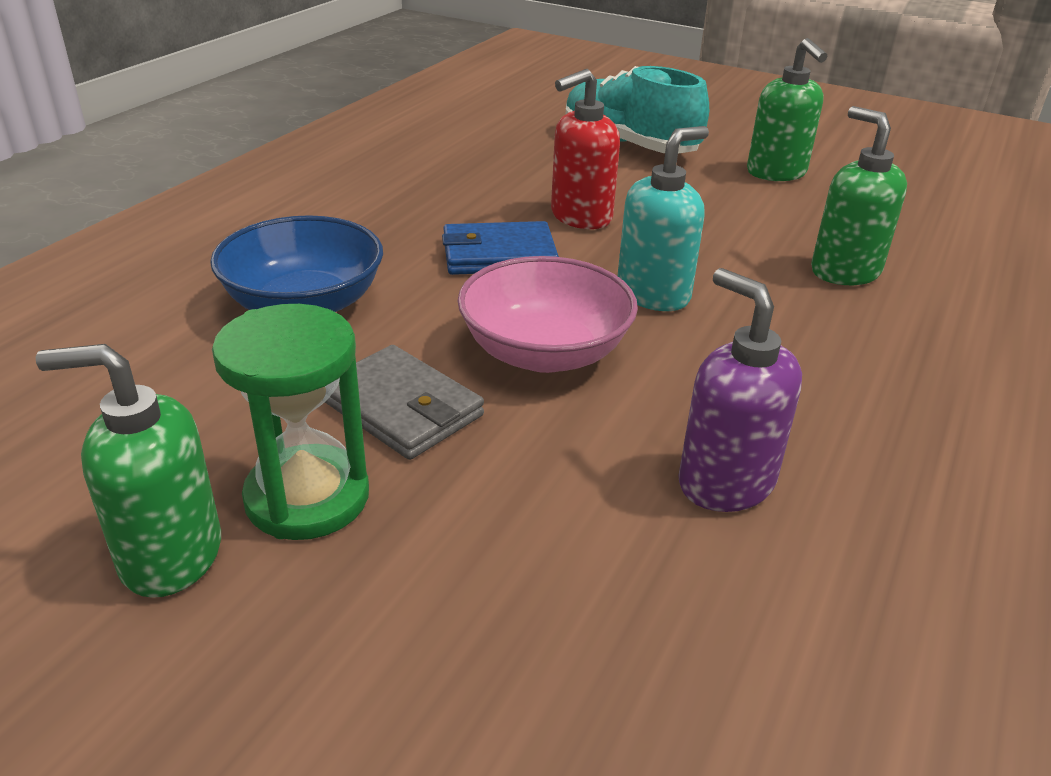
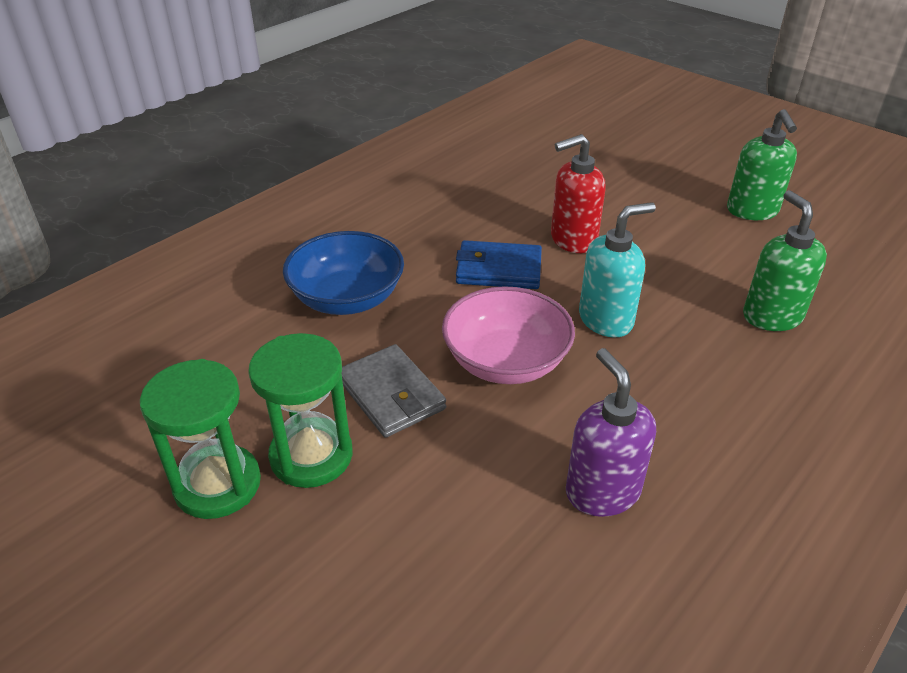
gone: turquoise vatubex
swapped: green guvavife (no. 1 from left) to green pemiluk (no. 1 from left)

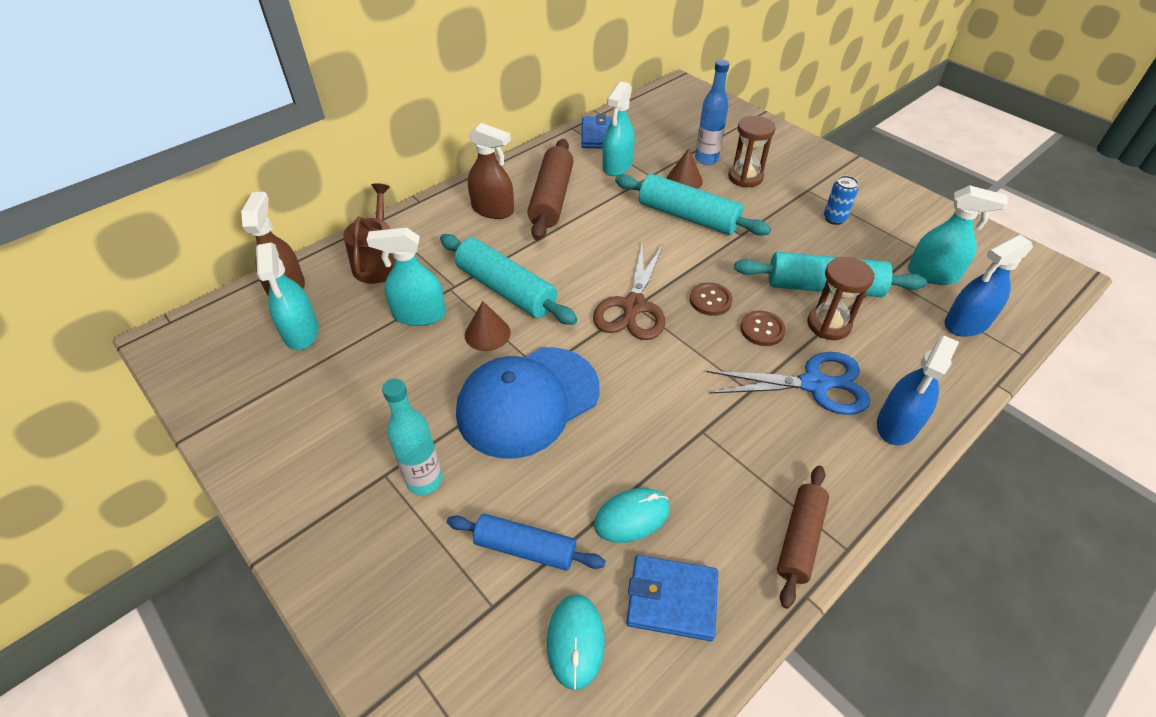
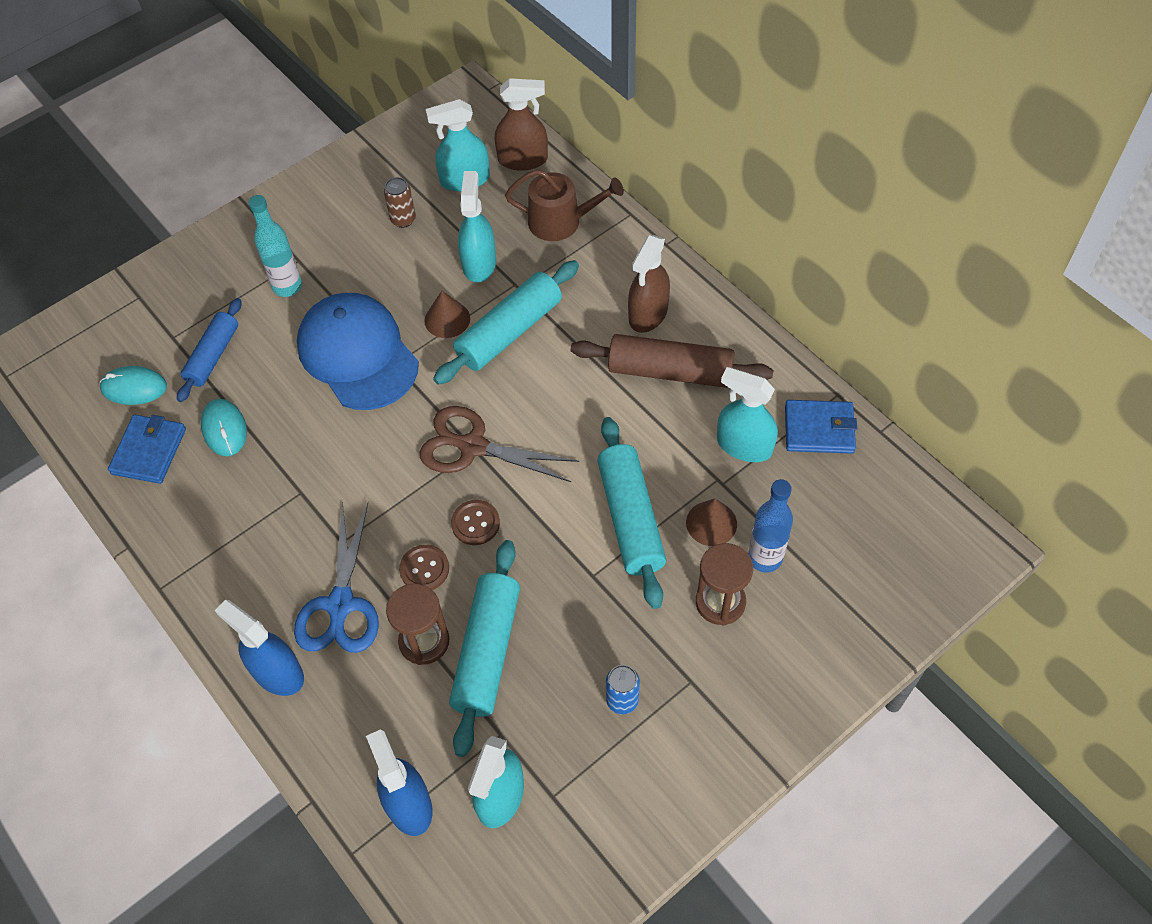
gone: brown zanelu (no. 2 from left)
new: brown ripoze
rotated: turquoise zanelu (no. 2 from left in the first image) 45 degrees counterclockwise

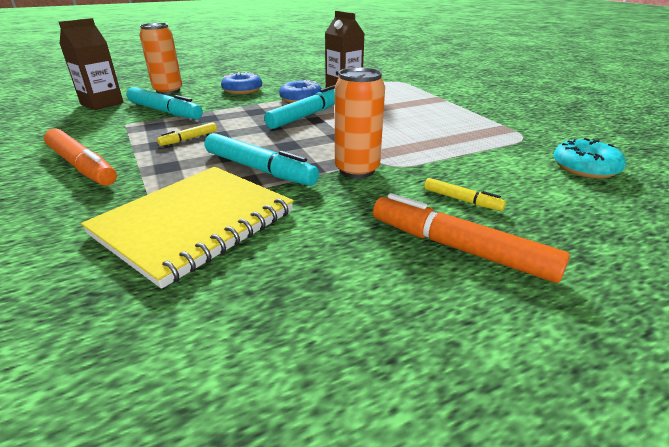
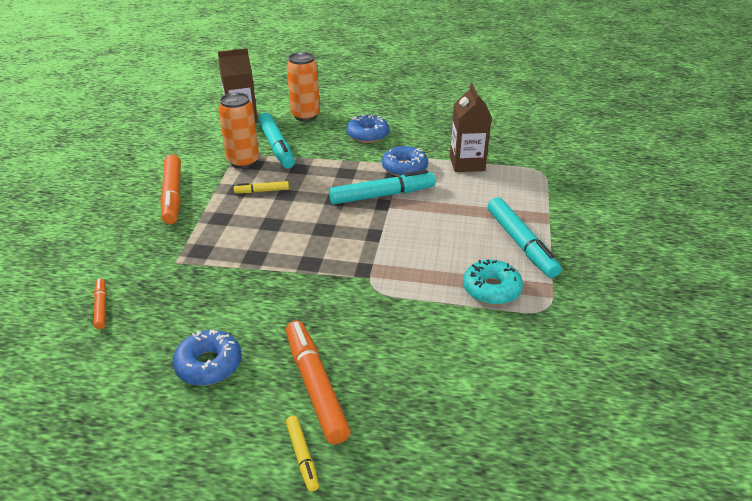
gone: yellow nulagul
new: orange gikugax (no. 1 from left); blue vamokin (no. 1 from left)
shifted: turquoise gikugax (no. 2 from left in the first image) to turquoise gikugax (no. 3 from left); orange ripoze (no. 2 from left in the first image) to orange ripoze (no. 1 from left); yellow gikugax (no. 2 from left); turquoise vamokin

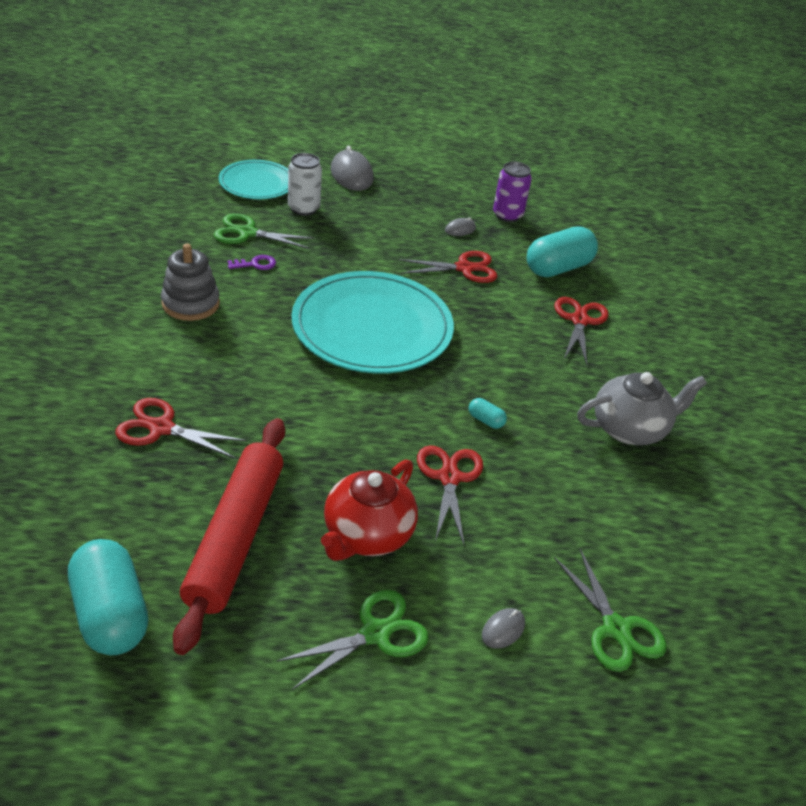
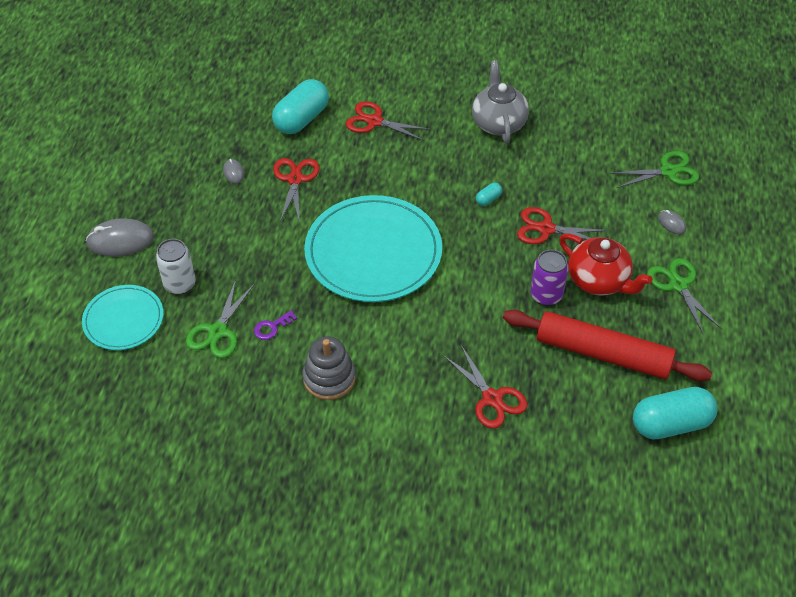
shifted: purple ripoze
rotated: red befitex (no. 1 from left in the first image) 60 degrees counterclockwise; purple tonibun 120 degrees counterclockwise; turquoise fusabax (no. 3 from left in the first image) 60 degrees clockwise

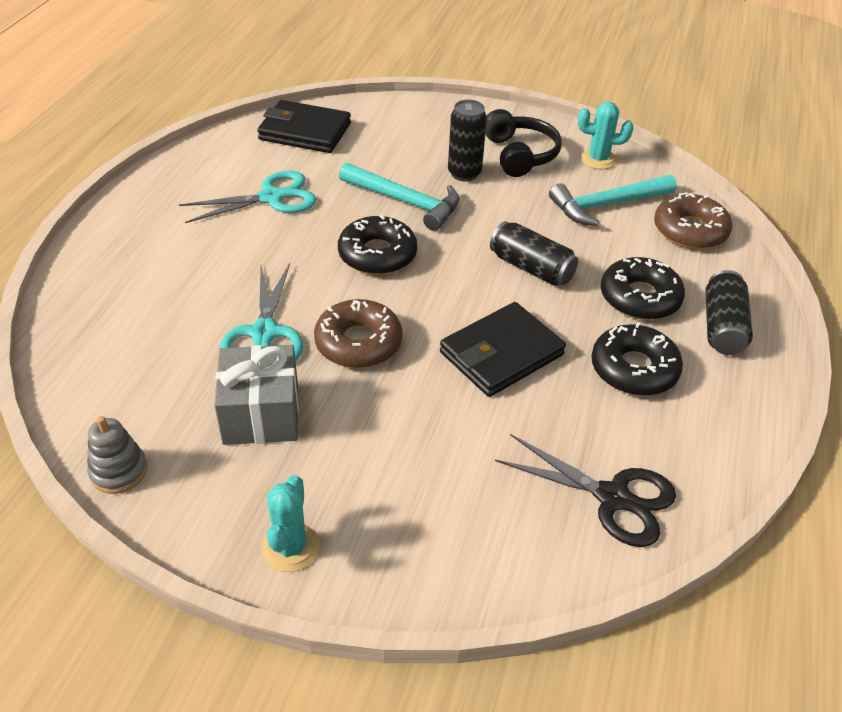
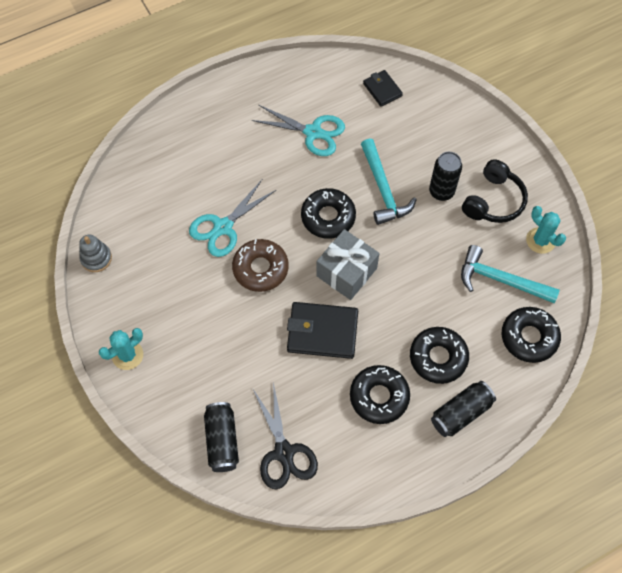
shifted: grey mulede; black ripoze (no. 2 from left in the first image) to black ripoze (no. 1 from left)
repainted: brown vamokin (no. 2 from left) to black vamokin (no. 4 from left)
scaled: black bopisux (no. 1 from left in the first image) x0.58

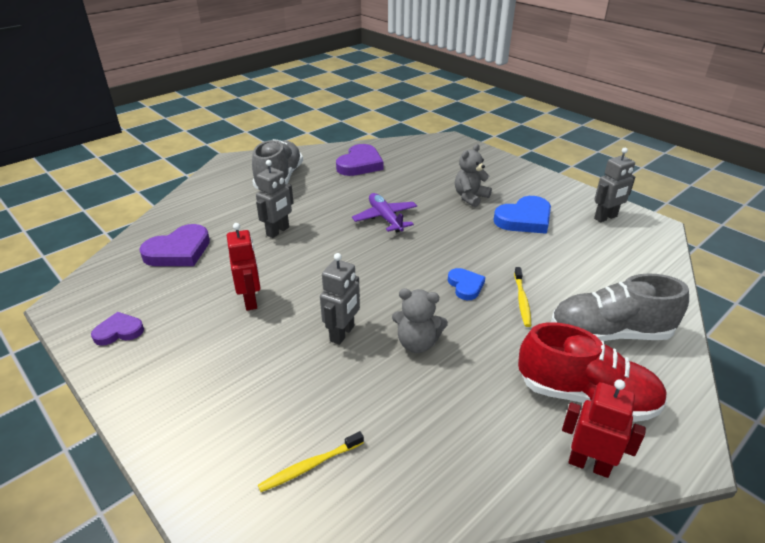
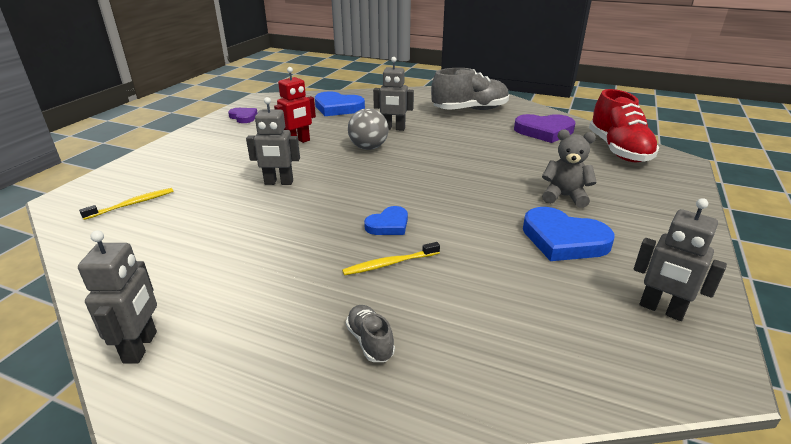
gone: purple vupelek; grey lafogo (no. 1 from left)
new: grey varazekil
shifted: red vatubex
repainted: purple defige (no. 2 from left) to blue defige (no. 1 from left); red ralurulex (no. 2 from left) to grey ralurulex (no. 1 from left)
rotated: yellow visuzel (no. 1 from left) 105 degrees clockwise
scaled: grey vatubex (no. 2 from left in the first image) x0.44

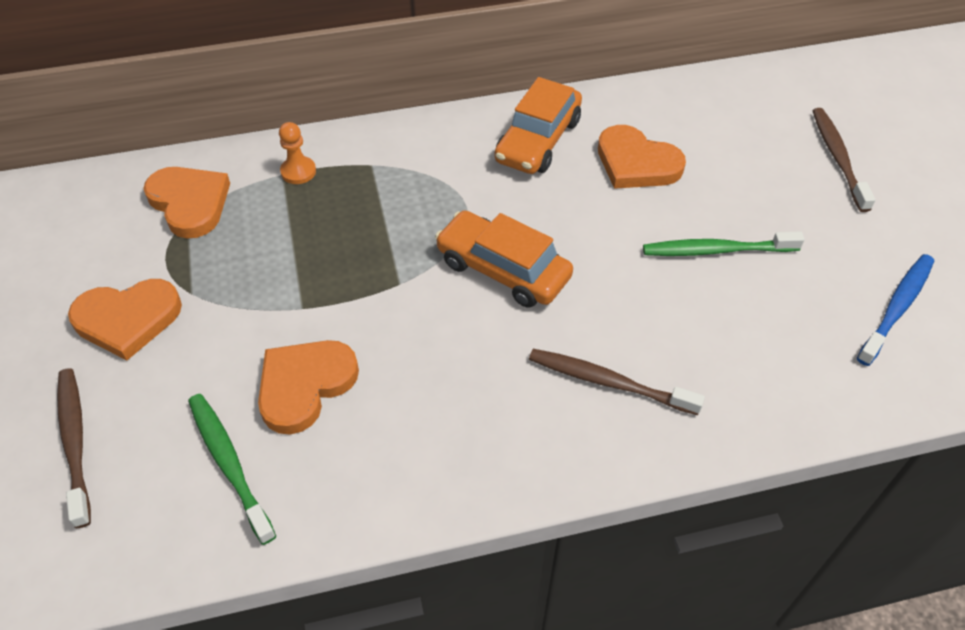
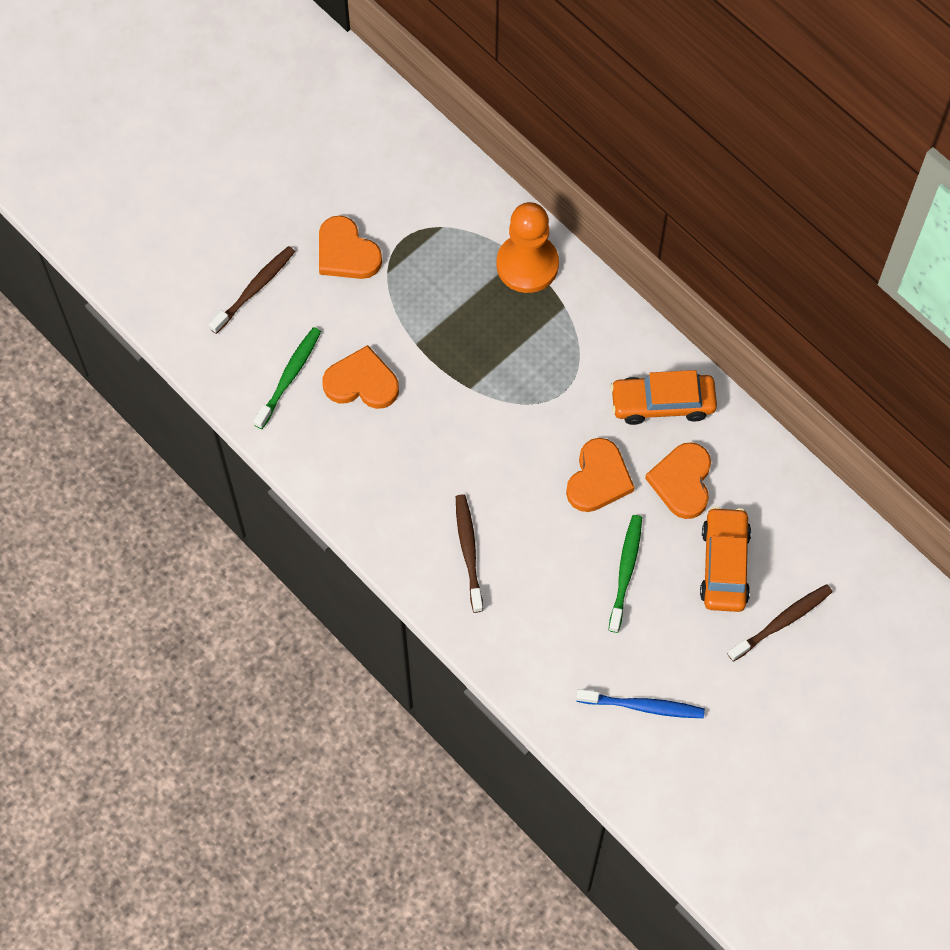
shifted: orange defige (no. 2 from left in the first image) to orange defige (no. 3 from left); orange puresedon (no. 1 from left in the first image) to orange puresedon (no. 2 from left)
rotated: green visuzel (no. 2 from left) 45 degrees clockwise
scaled: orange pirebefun x2.20

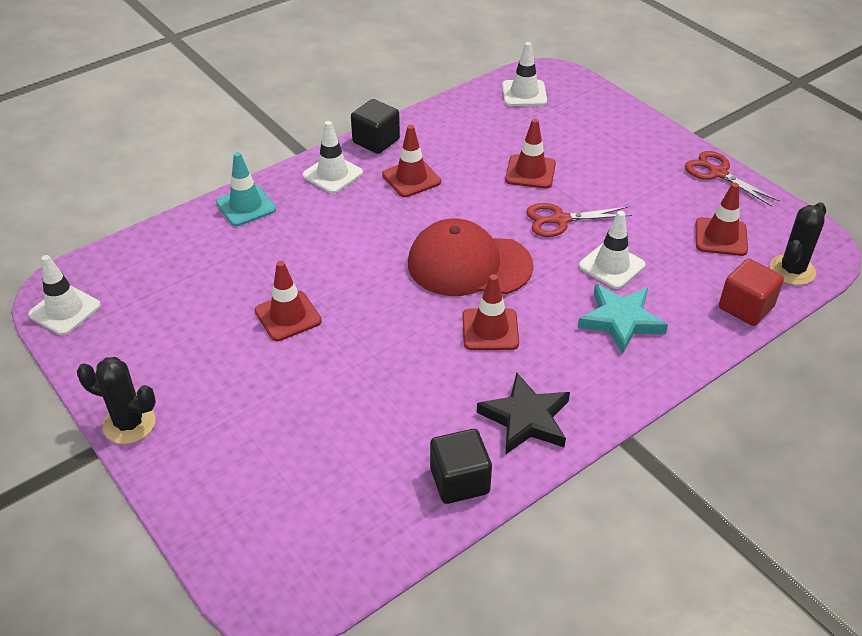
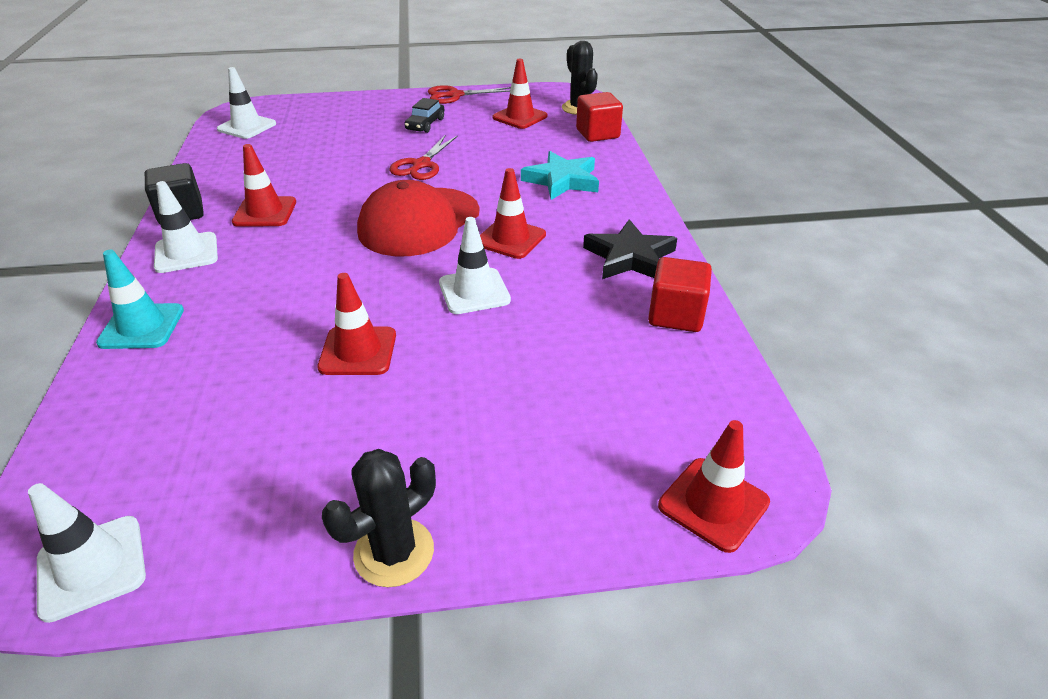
new: black puresedon
shifted: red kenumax (no. 4 from left in the first image) to red kenumax (no. 5 from left); white kenumax (no. 4 from left)
repainted: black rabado (no. 2 from left) to red rabado (no. 2 from left)

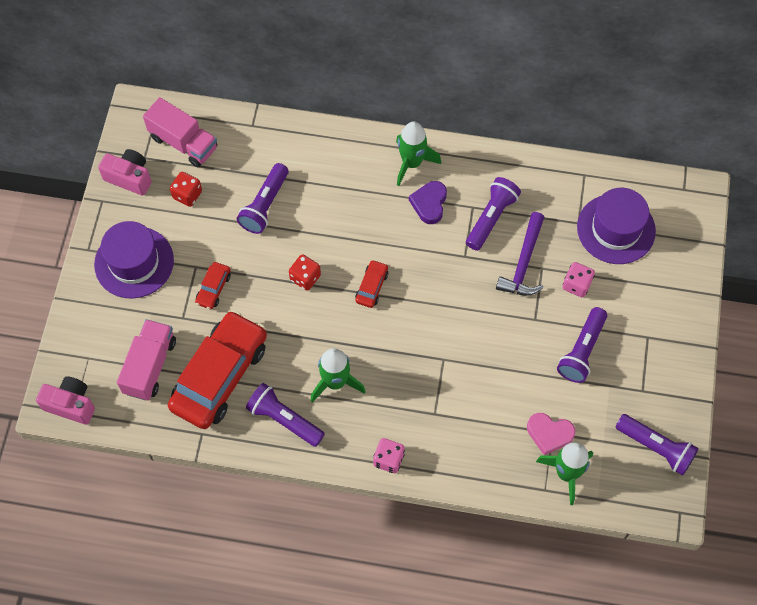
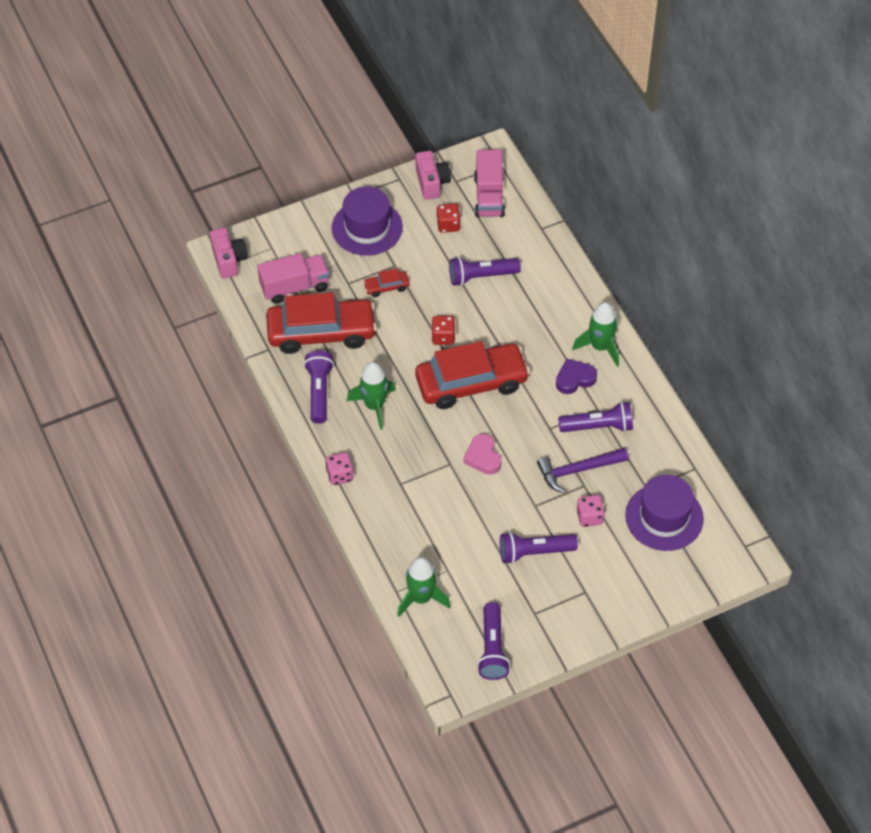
shifted: pink defige
scaled: red puresedon (no. 3 from left) x2.38

